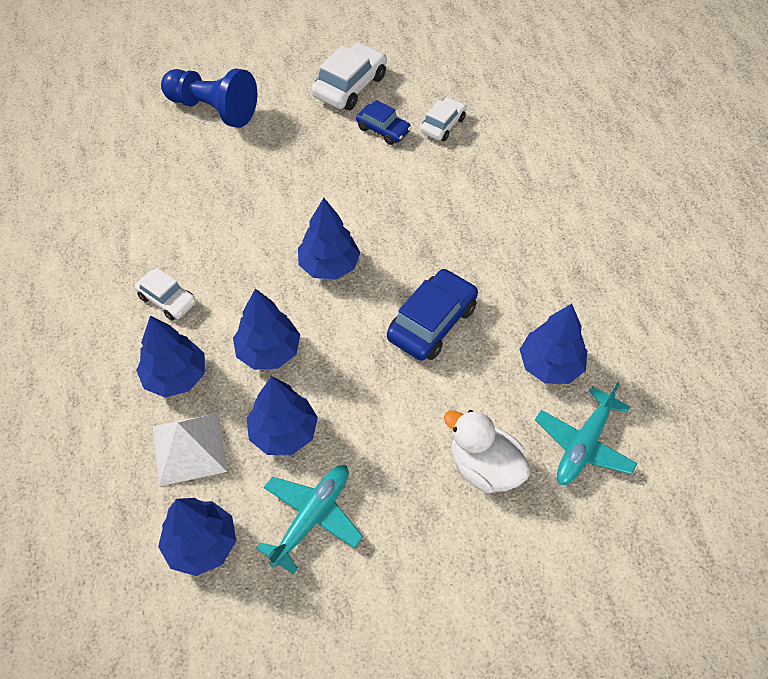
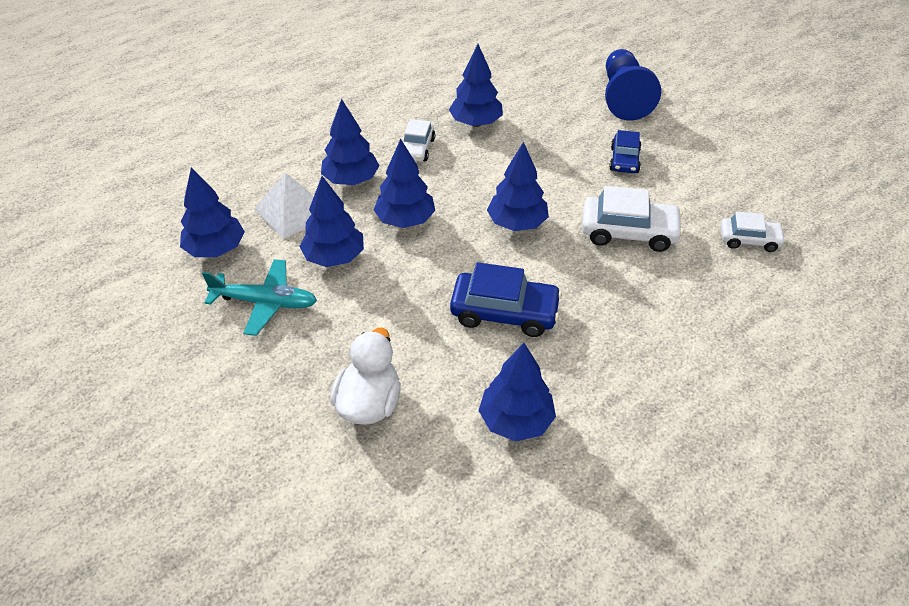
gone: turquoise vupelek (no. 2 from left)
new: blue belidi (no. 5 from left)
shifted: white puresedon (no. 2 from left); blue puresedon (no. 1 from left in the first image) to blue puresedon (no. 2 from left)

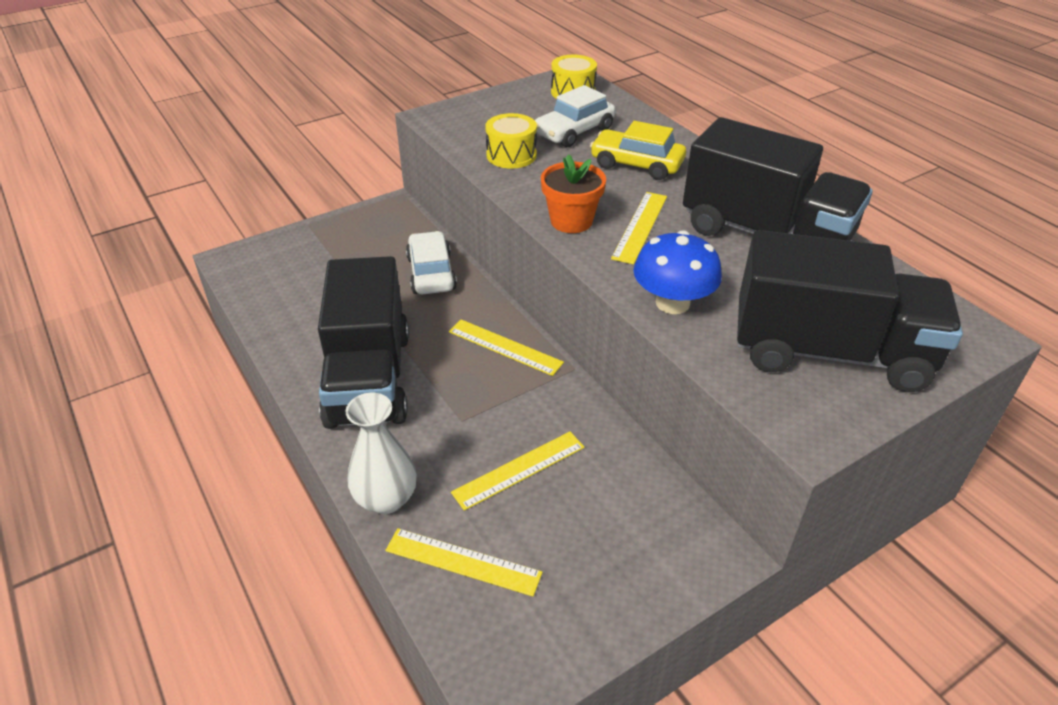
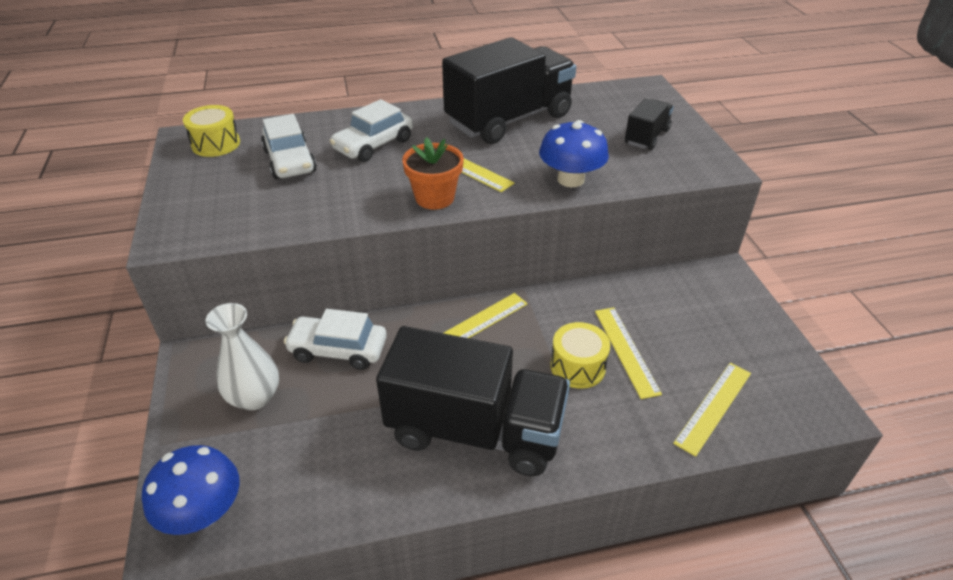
new: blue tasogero (no. 1 from left)
shifted: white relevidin; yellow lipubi (no. 1 from left in the first image) to yellow lipubi (no. 2 from left)
repainted: yellow puresedon to white puresedon (no. 3 from left)
scaled: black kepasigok (no. 3 from left) x0.47

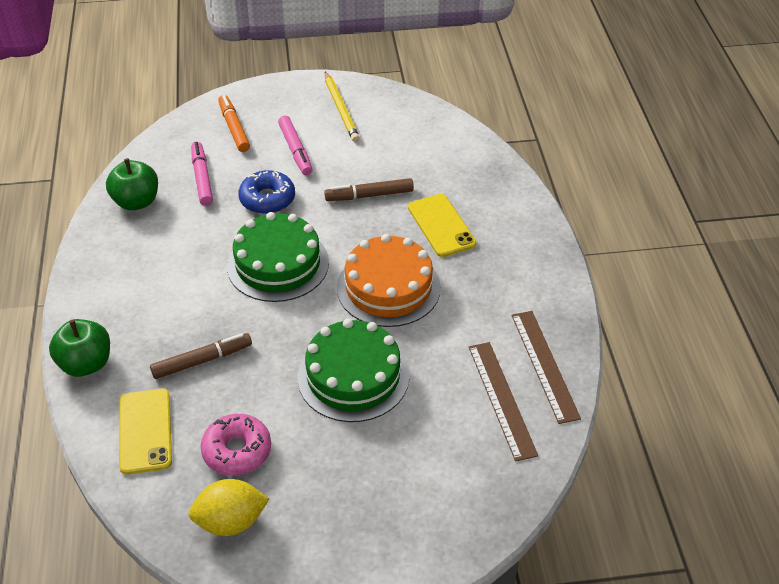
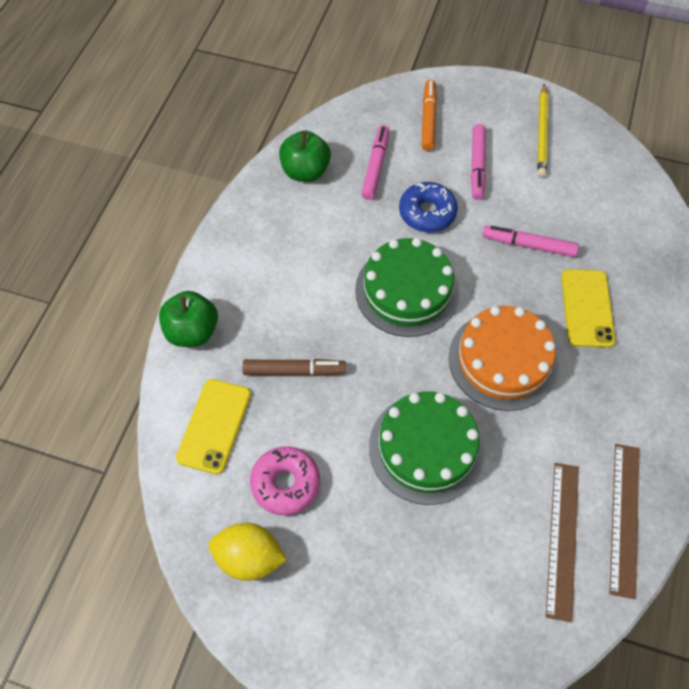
repainted: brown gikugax (no. 2 from left) to pink gikugax (no. 3 from left)

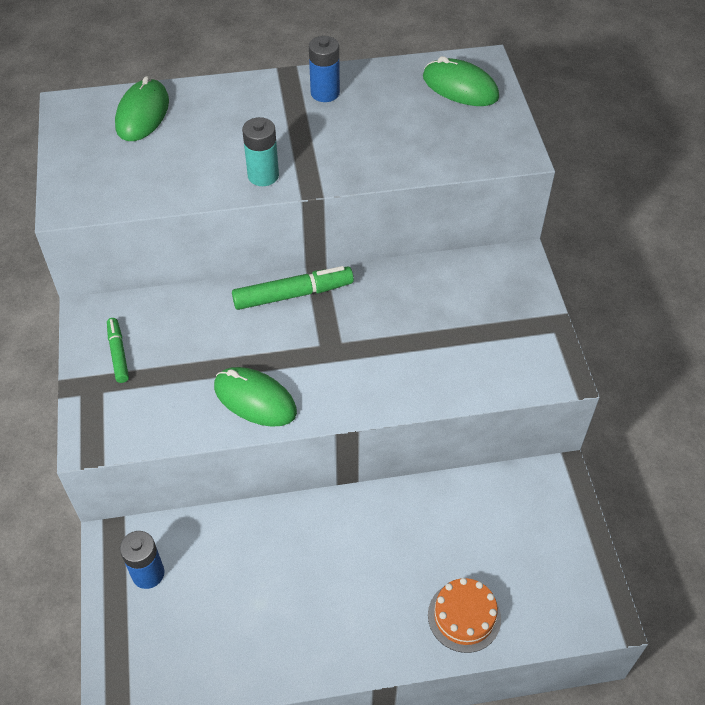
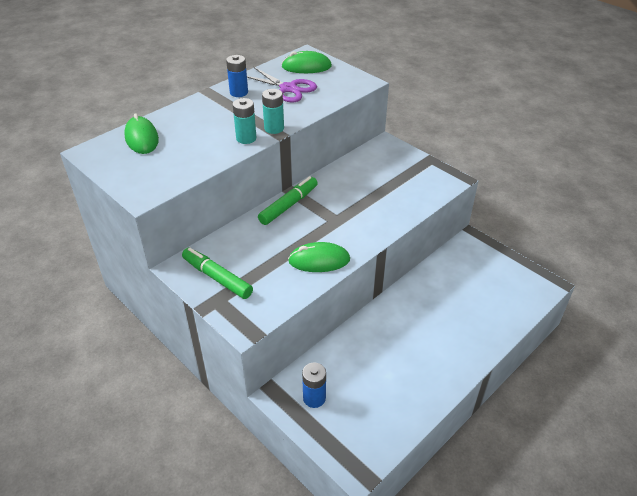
gone: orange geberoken
new: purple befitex; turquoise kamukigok (no. 2 from left)
scaled: green gikugax (no. 1 from left) x1.67

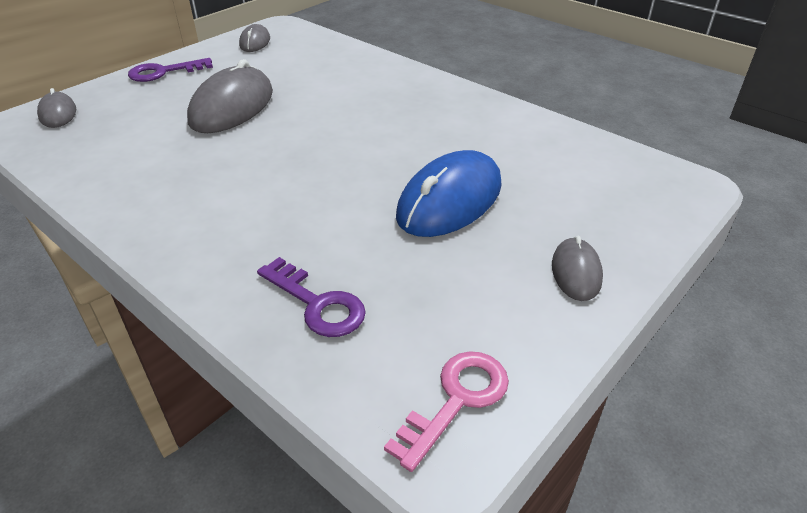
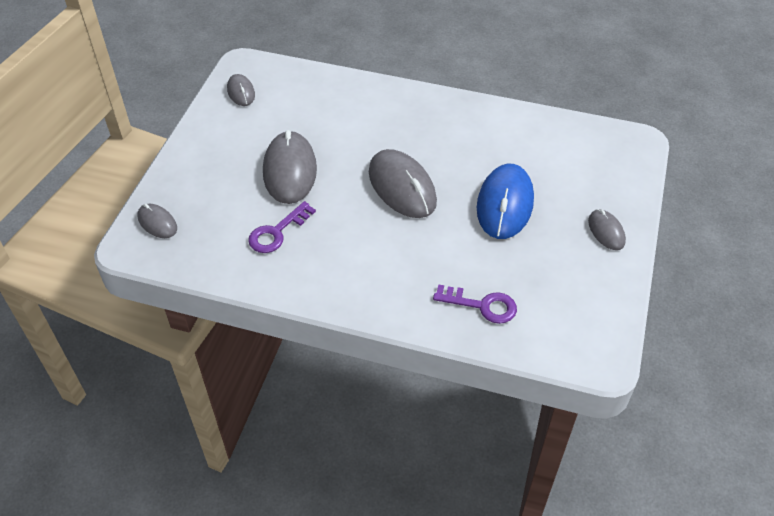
gone: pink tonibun
new: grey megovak (no. 4 from left)
shifted: purple tonibun (no. 1 from left)

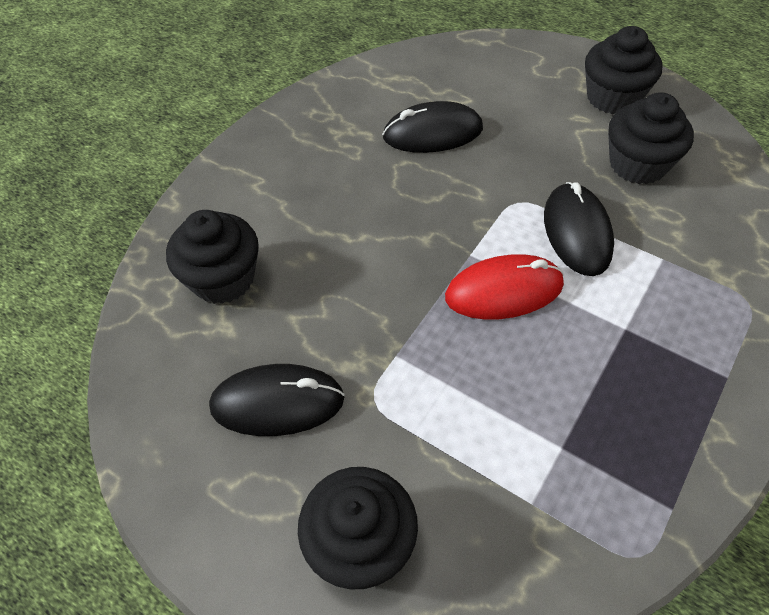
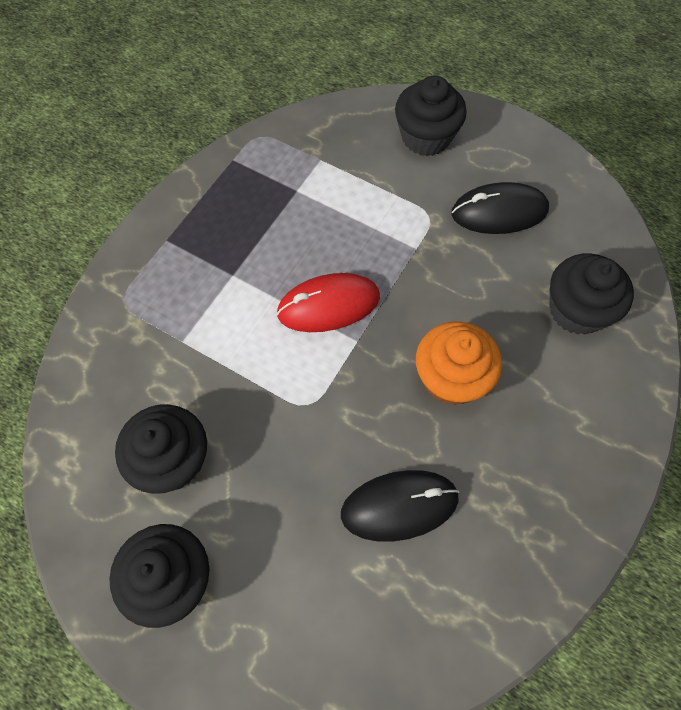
gone: black megovak (no. 3 from left)
new: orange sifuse

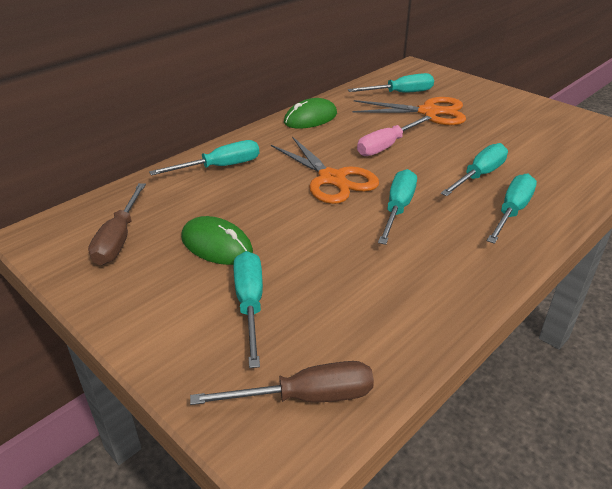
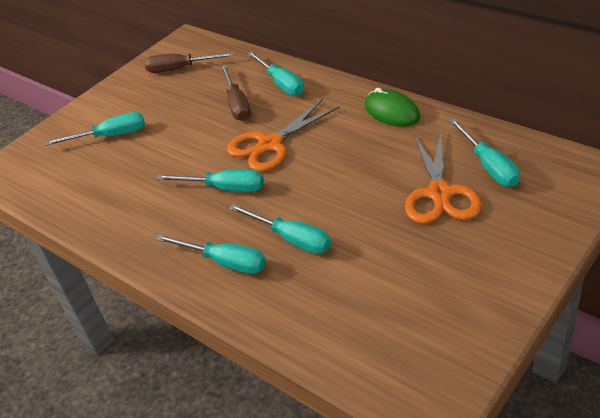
gone: green megovak (no. 1 from left); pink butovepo
shifted: brown butovepo (no. 2 from left)

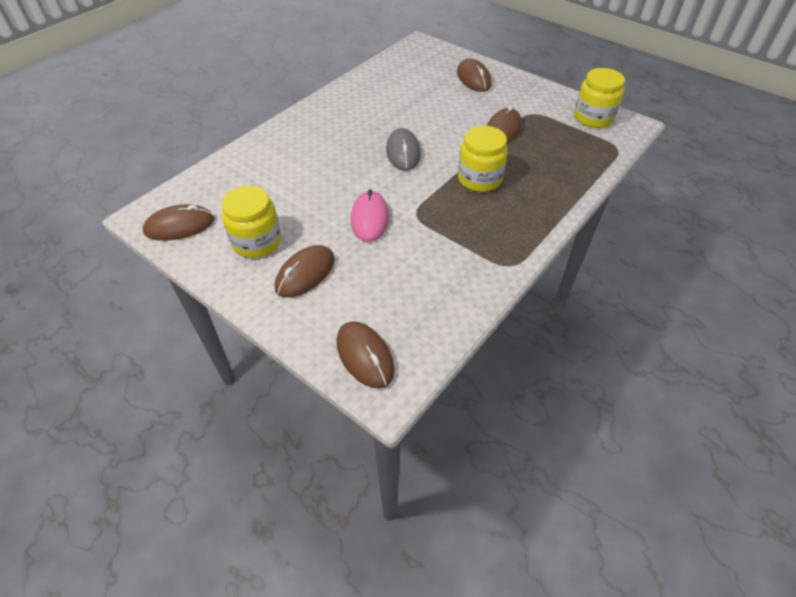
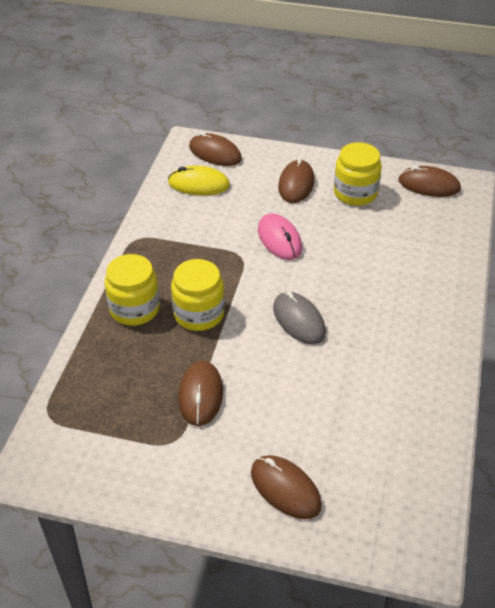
new: yellow megovak
shifted: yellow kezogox (no. 3 from left in the first image) to yellow kezogox (no. 1 from left)
rotated: brown megovak (no. 1 from left in the first image) 60 degrees clockwise

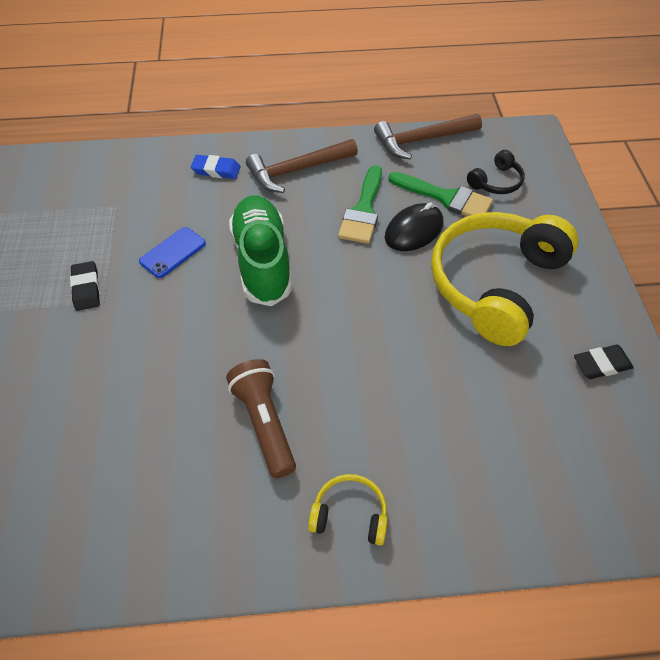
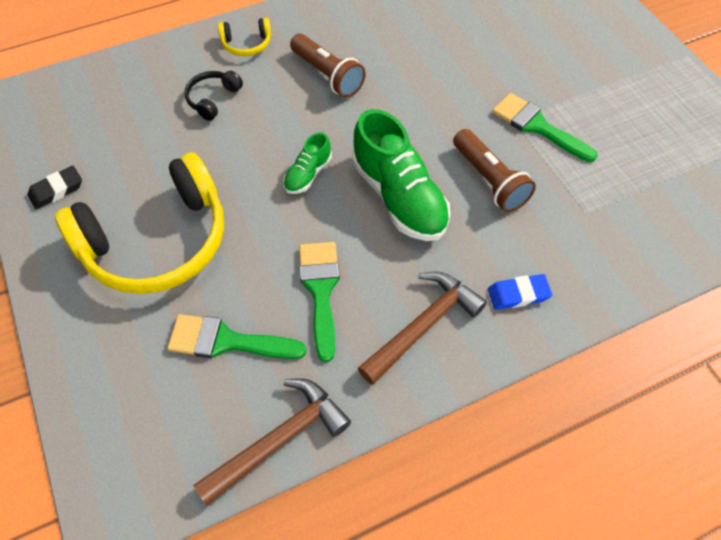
gone: black megovak
new: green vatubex (no. 1 from left)
shifted: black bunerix
swapped: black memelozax (no. 1 from left) to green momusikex (no. 3 from left); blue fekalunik to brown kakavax (no. 2 from left)
rotated: yellow bunerix (no. 2 from left in the first image) 45 degrees clockwise

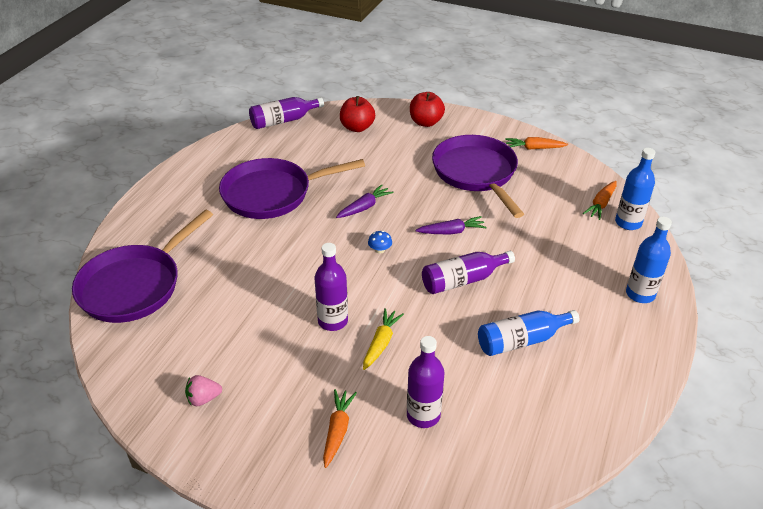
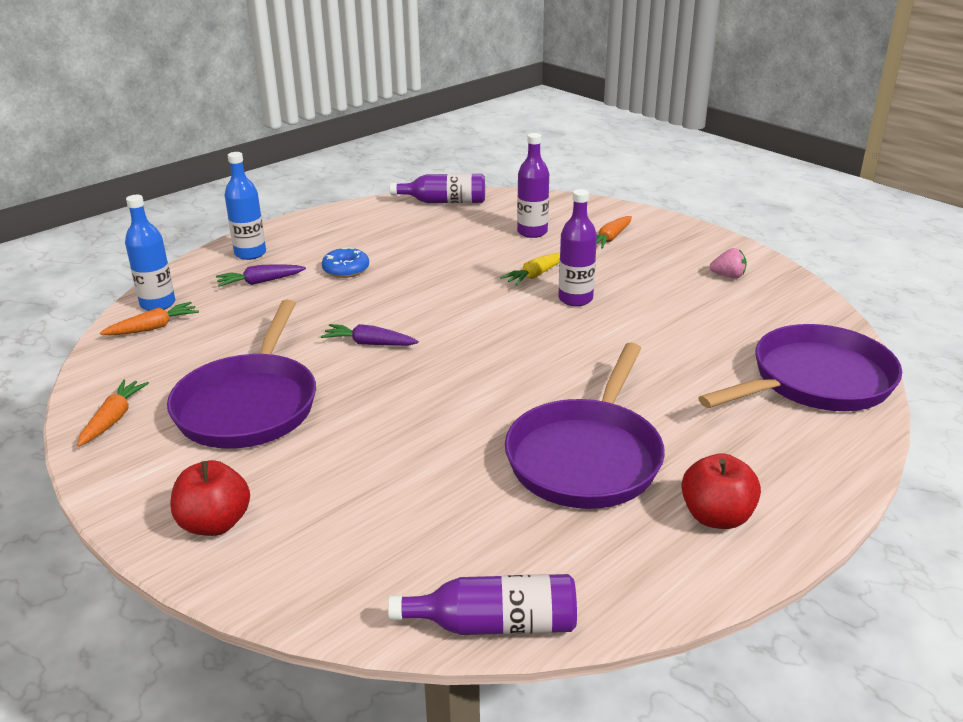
gone: blue tasogero; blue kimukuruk (no. 1 from left)
new: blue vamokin
shifted: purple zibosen (no. 1 from left); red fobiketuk (no. 1 from left in the first image) to red fobiketuk (no. 2 from left); purple kimukuruk (no. 4 from left in the first image) to purple kimukuruk (no. 1 from left)
rotated: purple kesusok (no. 2 from left) 105 degrees clockwise; orange zibosen (no. 2 from left in the first image) 105 degrees counterclockwise

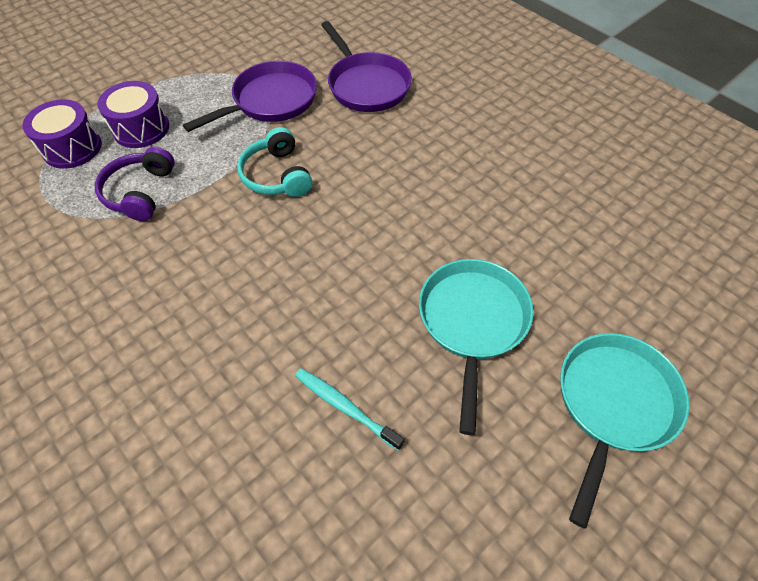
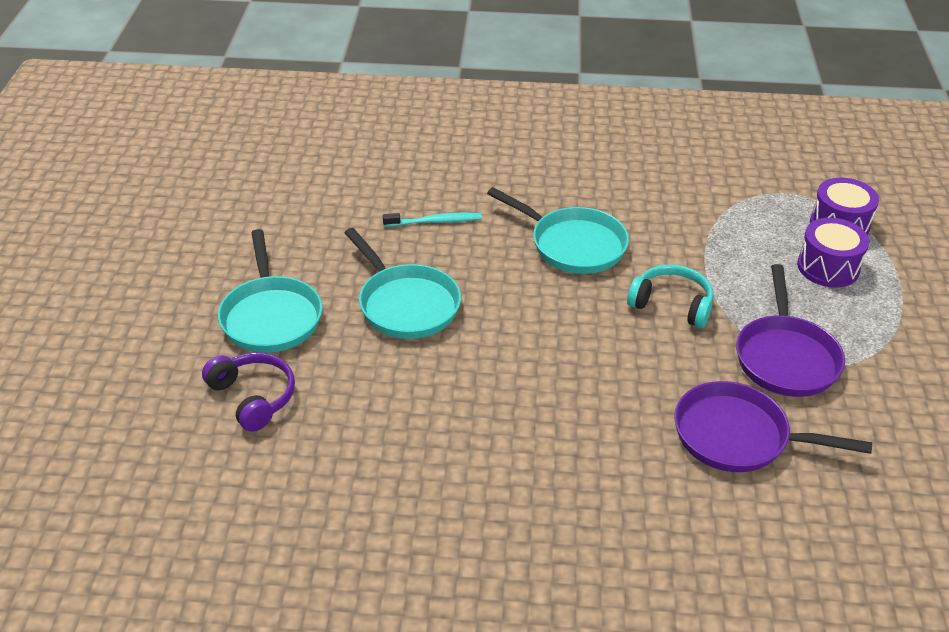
new: turquoise kesusok (no. 3 from left)
shifted: purple bunerix

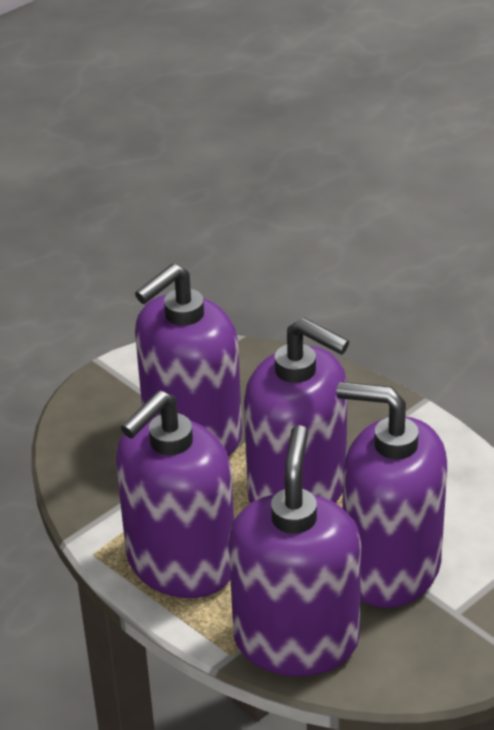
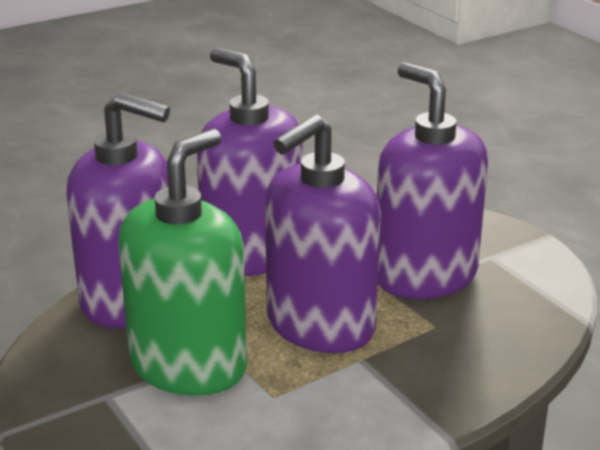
repainted: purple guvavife (no. 5 from left) to green guvavife

